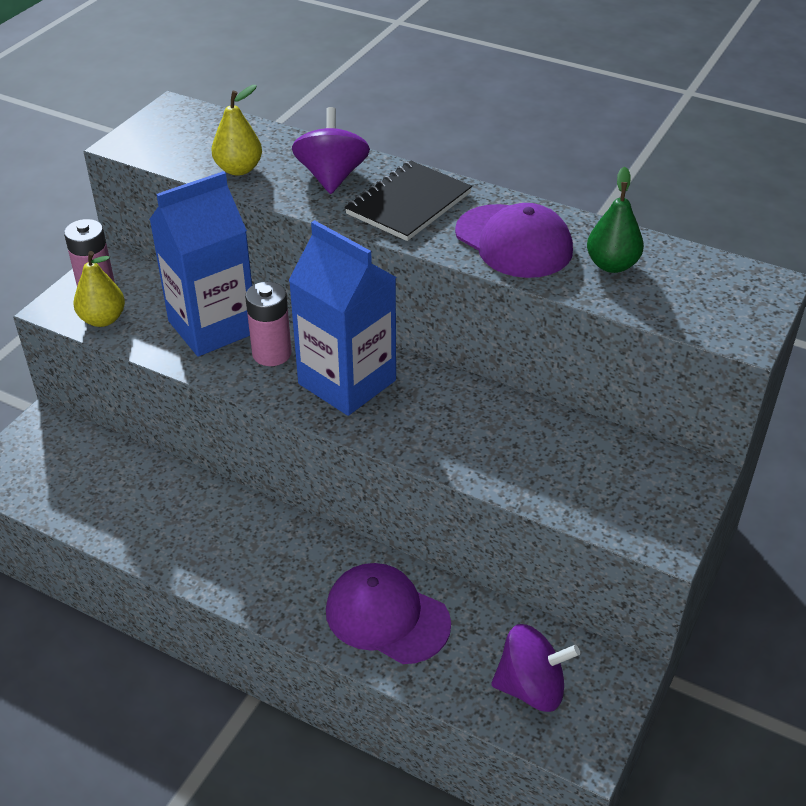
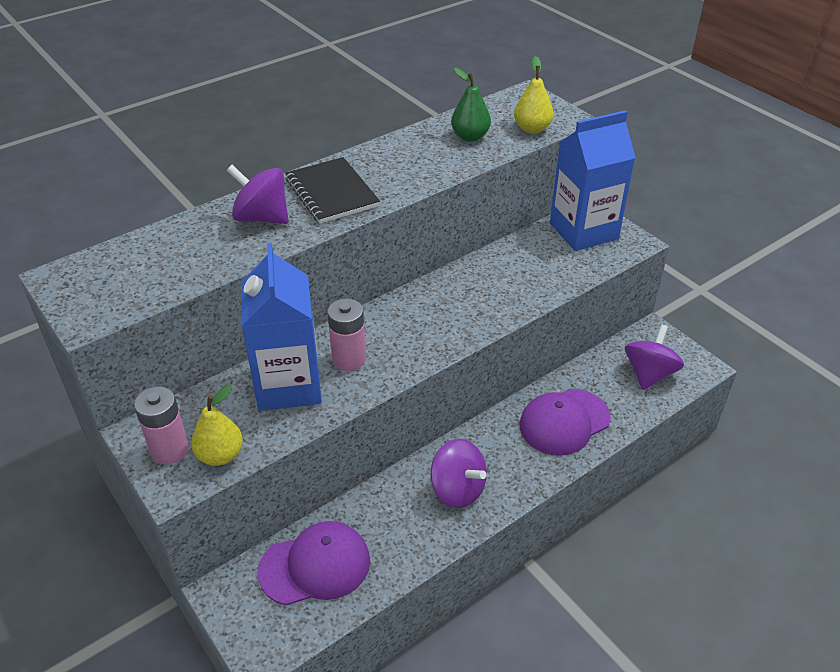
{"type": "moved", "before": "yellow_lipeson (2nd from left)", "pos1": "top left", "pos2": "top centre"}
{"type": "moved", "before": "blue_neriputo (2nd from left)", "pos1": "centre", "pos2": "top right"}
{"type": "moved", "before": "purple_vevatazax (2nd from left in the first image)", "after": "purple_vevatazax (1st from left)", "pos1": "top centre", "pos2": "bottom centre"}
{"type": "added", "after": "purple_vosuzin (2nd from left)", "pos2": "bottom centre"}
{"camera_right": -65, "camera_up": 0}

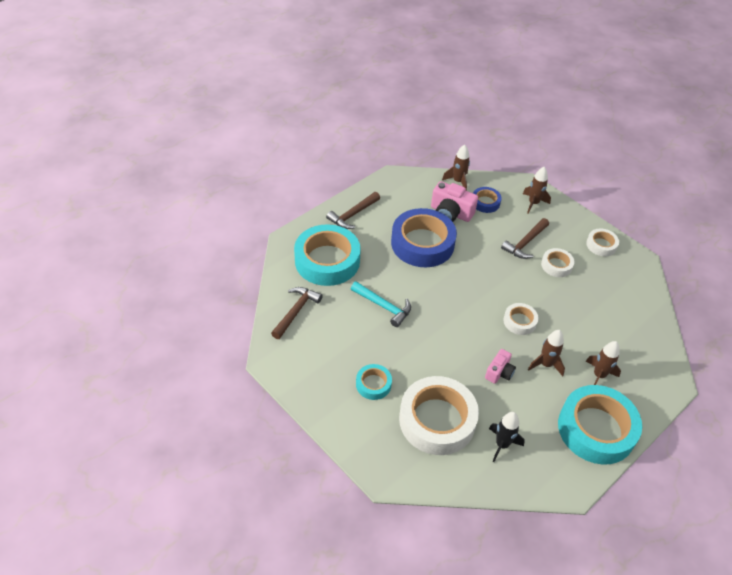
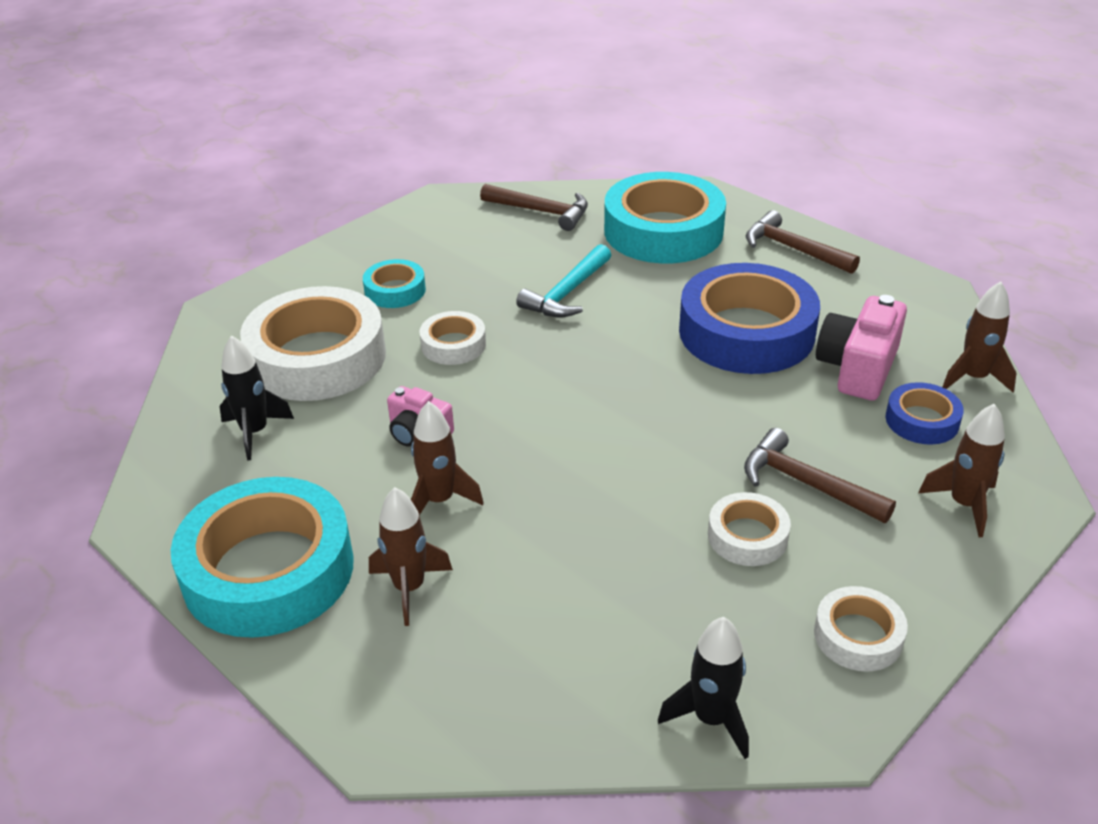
{"type": "moved", "before": "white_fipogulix (2nd from left)", "pos1": "middle right", "pos2": "centre"}
{"type": "added", "after": "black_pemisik (2nd from left)", "pos2": "bottom centre"}
{"camera_right": 90, "camera_up": -10}

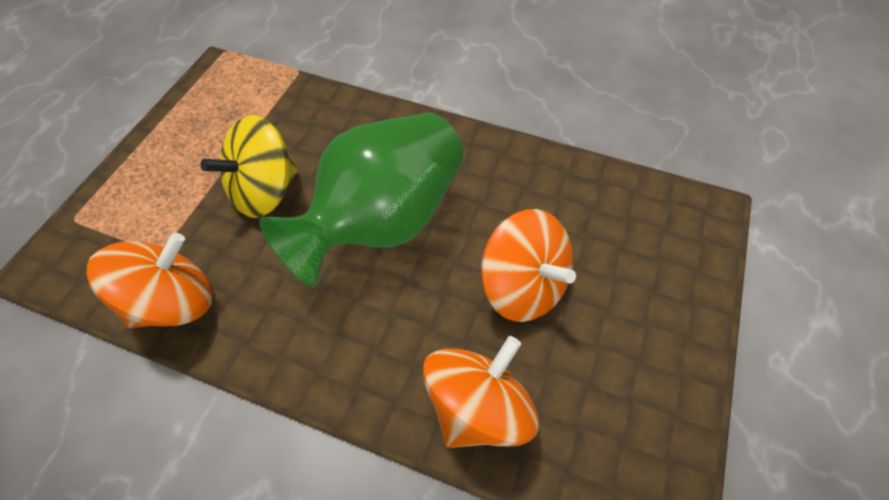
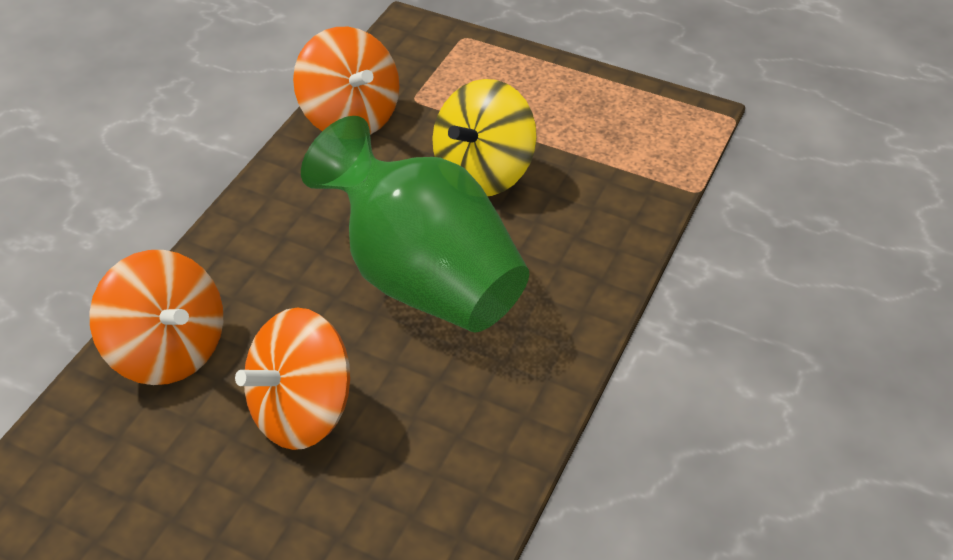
{"type": "turned", "before": "yellow_vosuzin", "pos1": "top left", "pos2": "top centre", "turn": -105}
{"camera_right": 95, "camera_up": -10}

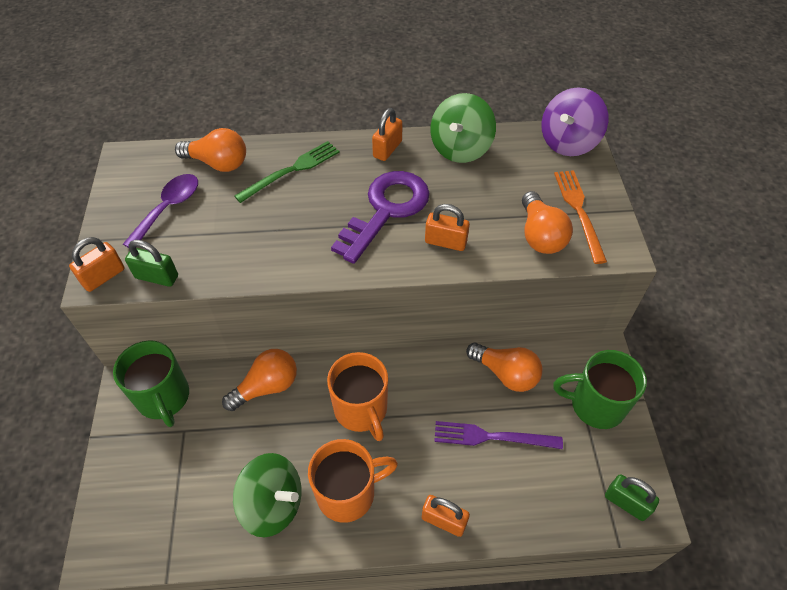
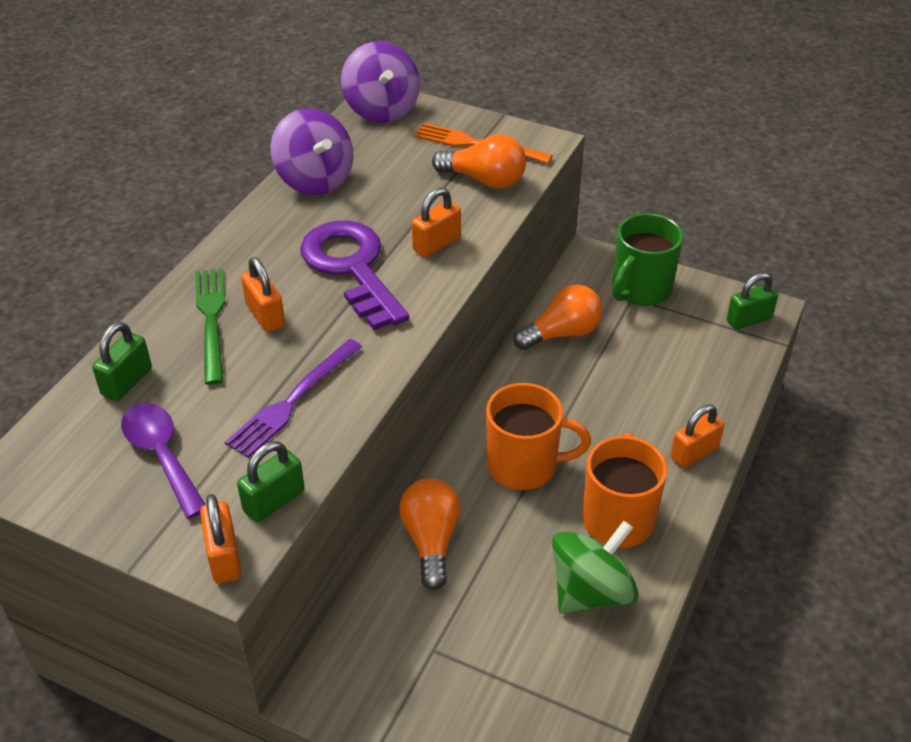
{"type": "removed", "before": "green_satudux (1st from left)", "pos1": "middle left"}
{"type": "replaced", "before": "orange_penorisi (1st from left)", "after": "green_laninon (1st from left)", "pos1": "top left", "pos2": "middle left"}
{"type": "moved", "before": "orange_laninon (2nd from left)", "pos1": "top centre", "pos2": "middle left"}
{"type": "recoloured", "before": "green_vosuzin (2nd from left)", "after": "purple_vosuzin (1st from left)", "pos1": "top centre", "pos2": "top centre"}
{"type": "moved", "before": "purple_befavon", "pos1": "bottom centre", "pos2": "middle left"}
{"camera_right": -60, "camera_up": -10}

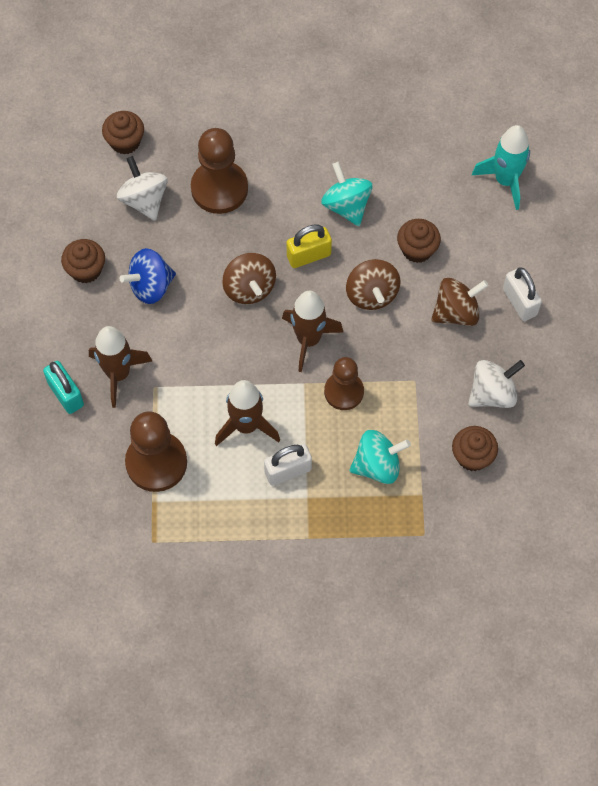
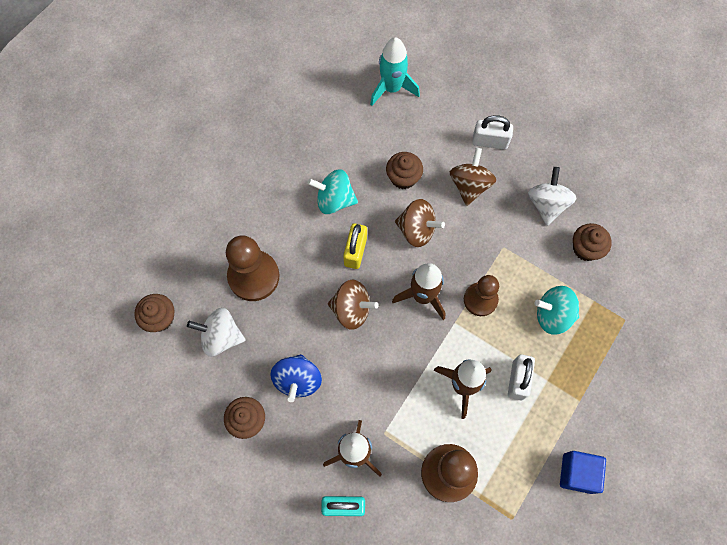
{"type": "turned", "before": "turquoise_vosuzin (2nd from left)", "pos1": "centre", "pos2": "middle right", "turn": -105}
{"type": "added", "after": "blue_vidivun", "pos2": "bottom right"}
{"camera_right": -55, "camera_up": 5}

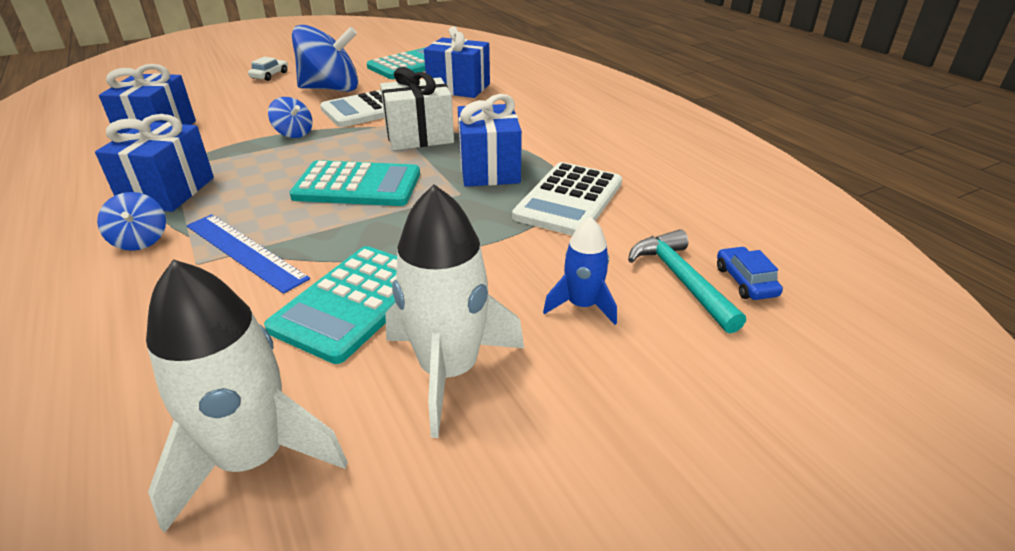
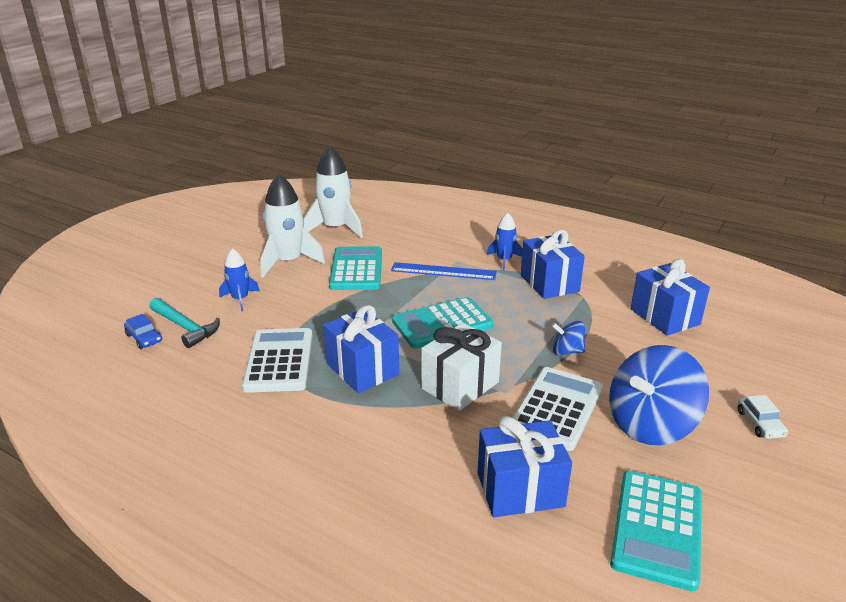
{"type": "replaced", "before": "blue_vosuzin (1st from left)", "after": "blue_pemisik (2nd from left)", "pos1": "middle left", "pos2": "centre"}
{"camera_right": 150, "camera_up": -5}

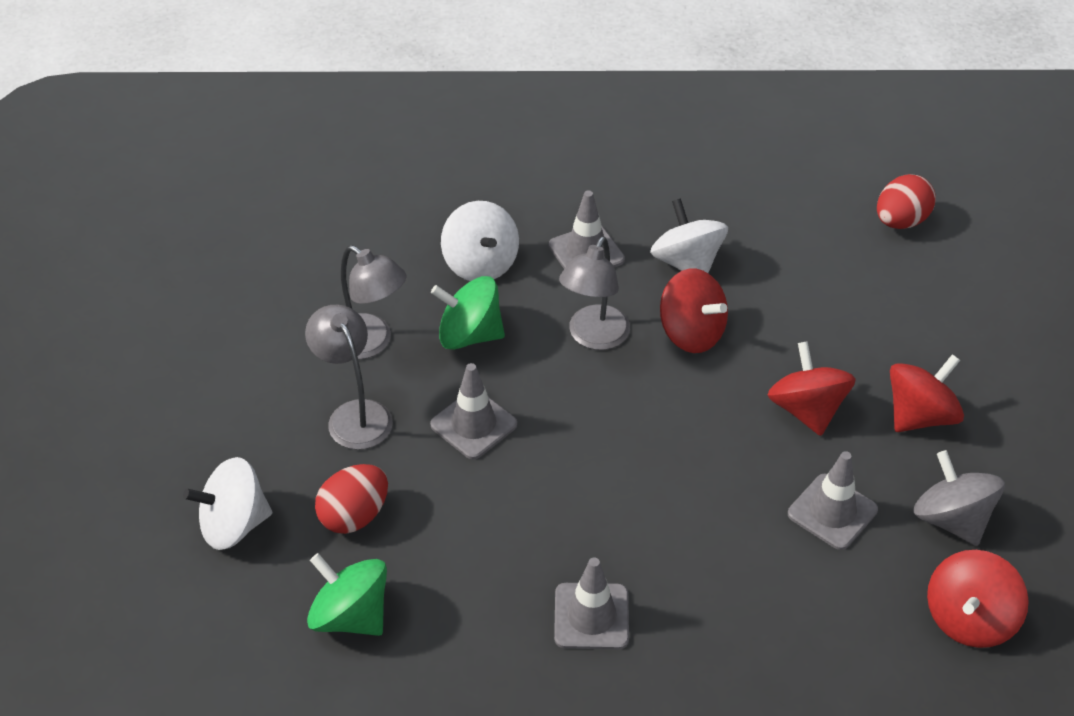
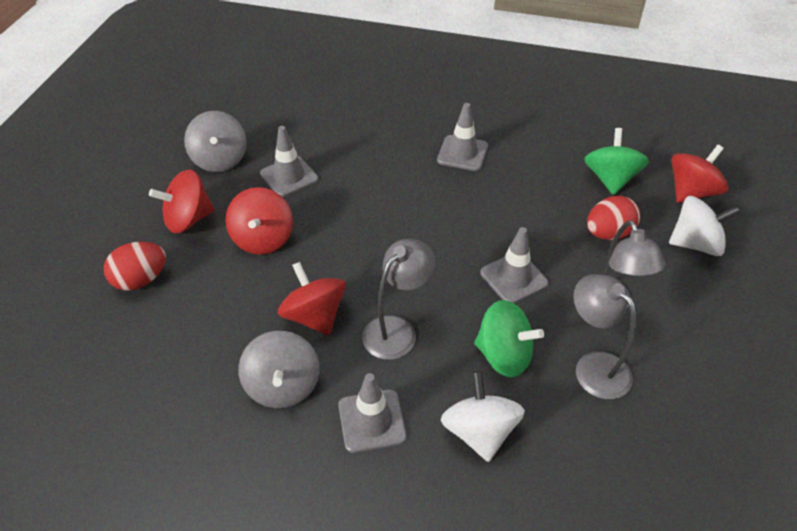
{"type": "turned", "before": "green_vosuzin (1st from left in the first image)", "pos1": "bottom left", "pos2": "top right", "turn": -135}
{"type": "recoloured", "before": "white_vosuzin (3rd from left)", "after": "grey_vosuzin (2nd from left)", "pos1": "top centre", "pos2": "bottom centre"}
{"type": "moved", "before": "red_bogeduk (2nd from left in the first image)", "after": "red_bogeduk (1st from left)", "pos1": "top right", "pos2": "middle left"}
{"type": "moved", "before": "red_vosuzin (4th from left)", "pos1": "bottom right", "pos2": "top right"}
{"camera_right": -165, "camera_up": 0}

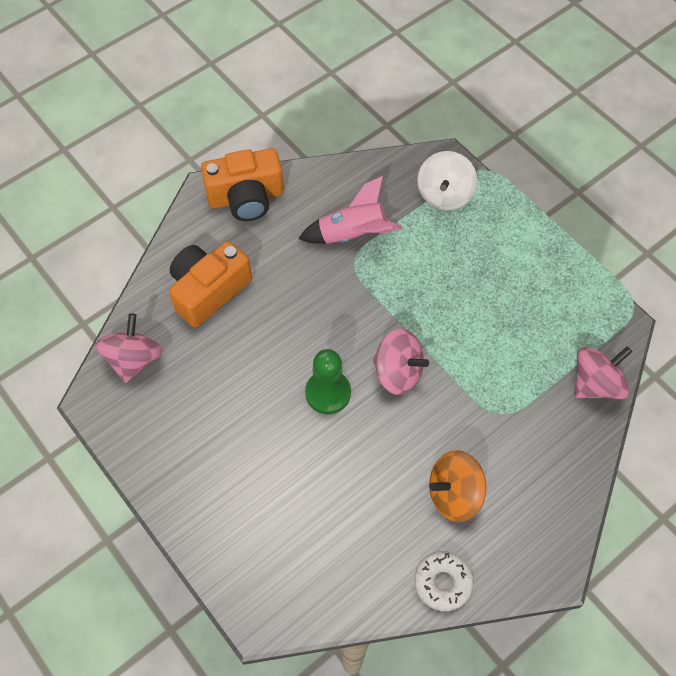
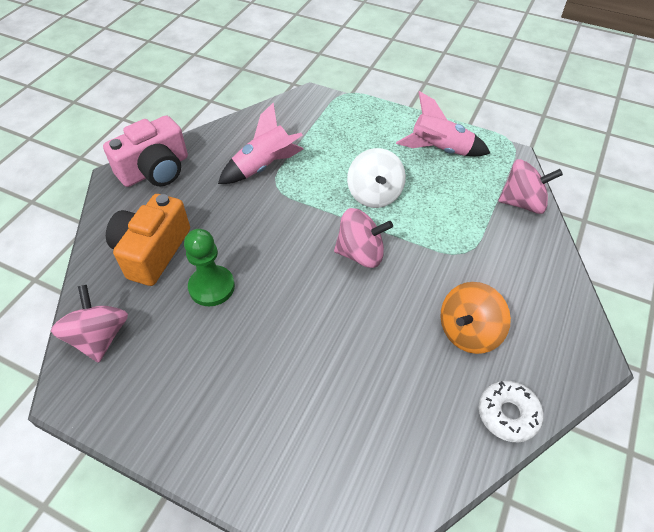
{"type": "recoloured", "before": "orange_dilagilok (2nd from left)", "after": "pink_dilagilok", "pos1": "top centre", "pos2": "top left"}
{"type": "moved", "before": "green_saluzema", "pos1": "centre", "pos2": "middle left"}
{"type": "moved", "before": "white_vosuzin", "pos1": "top centre", "pos2": "centre"}
{"type": "turned", "before": "pink_vosuzin (3rd from left)", "pos1": "middle right", "pos2": "middle right", "turn": 60}
{"type": "added", "after": "pink_pemisik (2nd from left)", "pos2": "top right"}
{"camera_right": -25, "camera_up": -10}

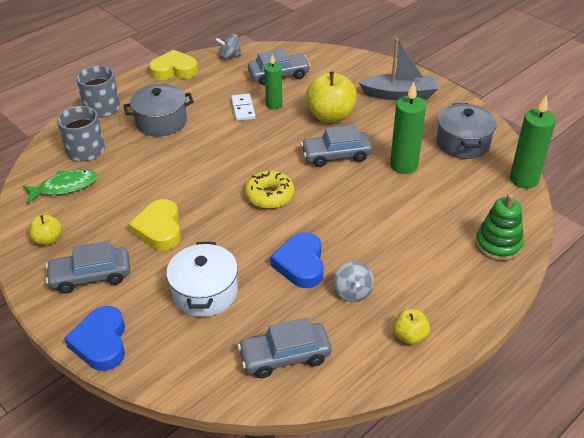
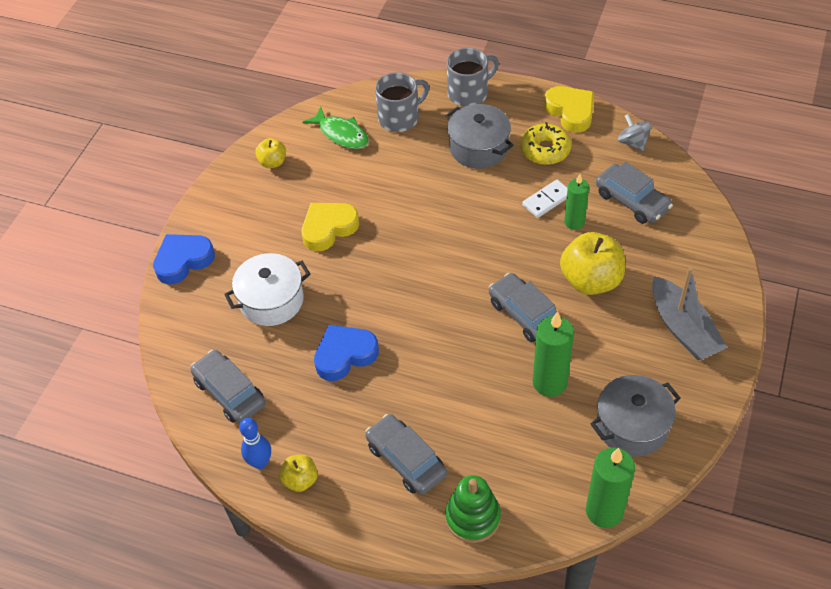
{"type": "moved", "before": "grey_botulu (1st from left in the first image)", "after": "grey_botulu (2nd from left)", "pos1": "middle left", "pos2": "bottom centre"}
{"type": "moved", "before": "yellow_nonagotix", "pos1": "centre", "pos2": "top centre"}
{"type": "removed", "before": "grey_vosuzin (2nd from left)", "pos1": "centre"}
{"type": "added", "after": "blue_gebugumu", "pos2": "bottom left"}
{"camera_right": 65, "camera_up": 10}

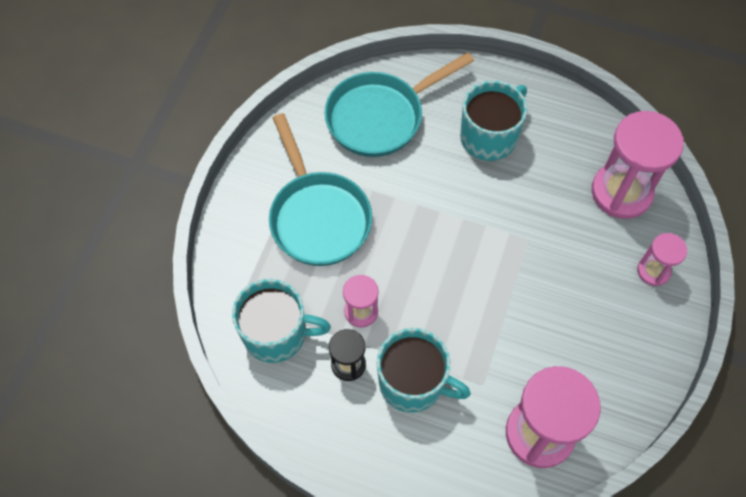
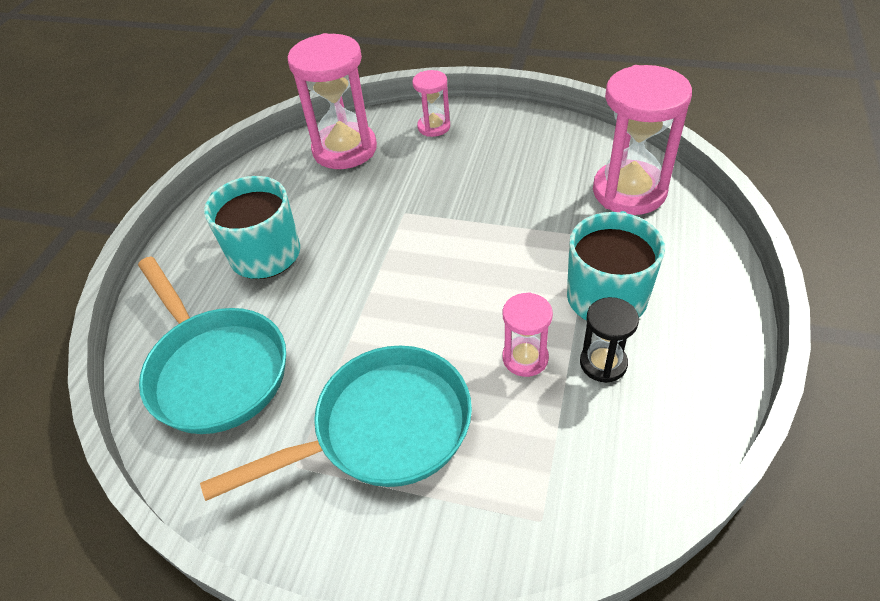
{"type": "removed", "before": "turquoise_satudux (1st from left)", "pos1": "centre"}
{"camera_right": -90, "camera_up": -15}

